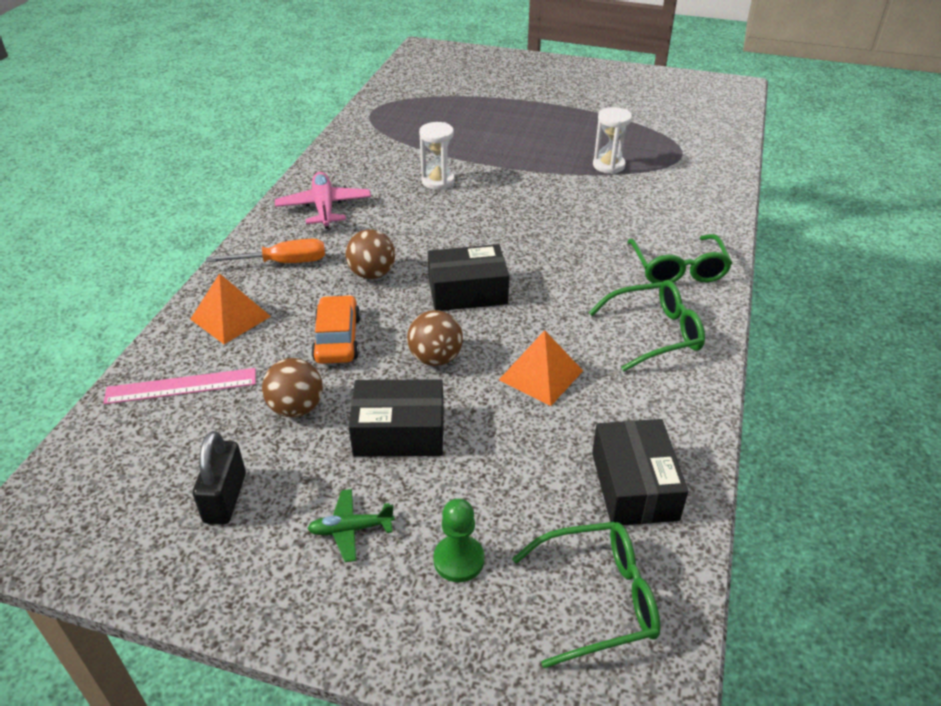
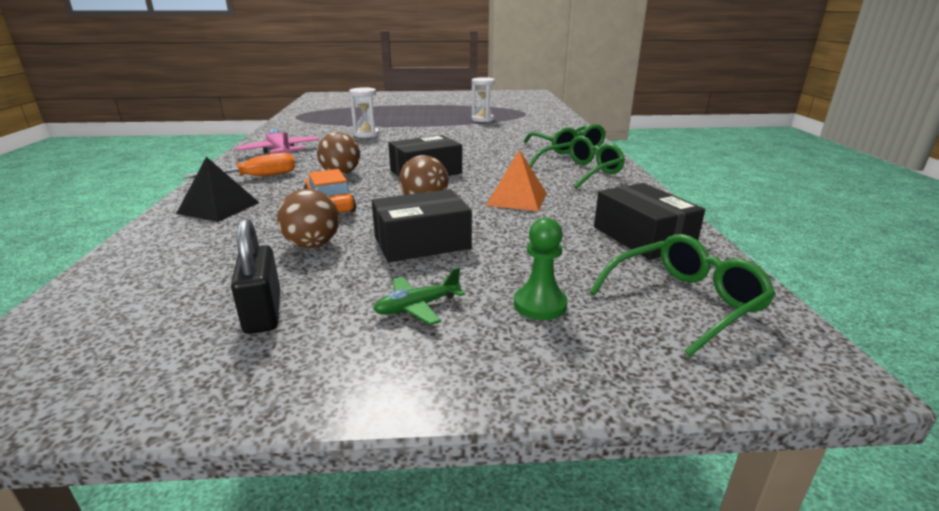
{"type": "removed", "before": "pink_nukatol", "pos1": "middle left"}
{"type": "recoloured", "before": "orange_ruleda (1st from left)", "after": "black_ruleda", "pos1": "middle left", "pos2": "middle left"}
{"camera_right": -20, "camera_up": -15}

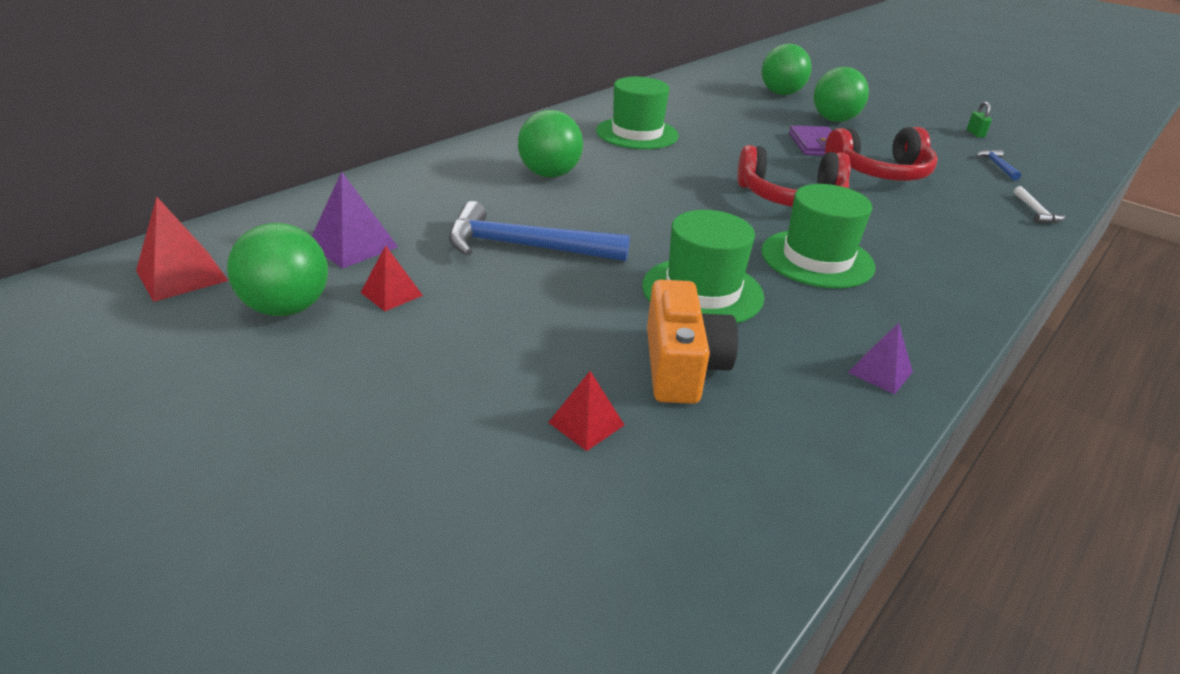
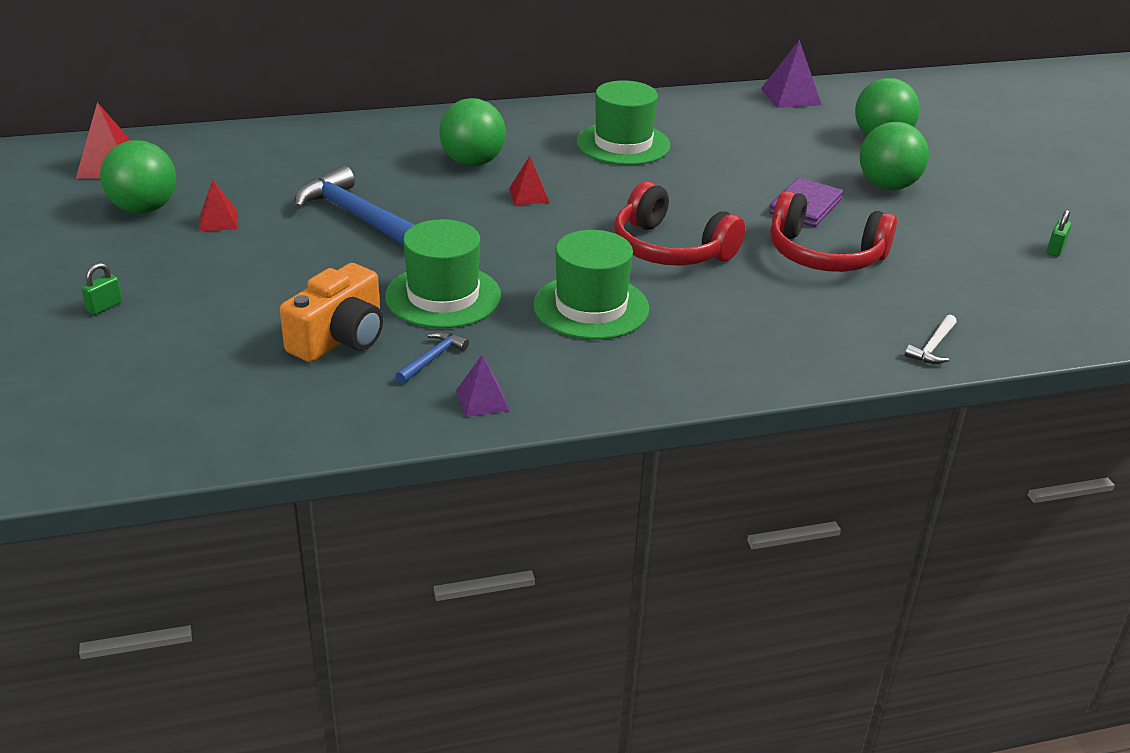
{"type": "moved", "before": "purple_ruleda (1st from left in the first image)", "after": "purple_ruleda (2nd from left)", "pos1": "top left", "pos2": "top right"}
{"type": "moved", "before": "red_ruleda (3rd from left)", "pos1": "centre", "pos2": "top centre"}
{"type": "moved", "before": "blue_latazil (2nd from left)", "pos1": "top right", "pos2": "centre"}
{"type": "added", "after": "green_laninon (1st from left)", "pos2": "middle left"}
{"camera_right": 35, "camera_up": 0}

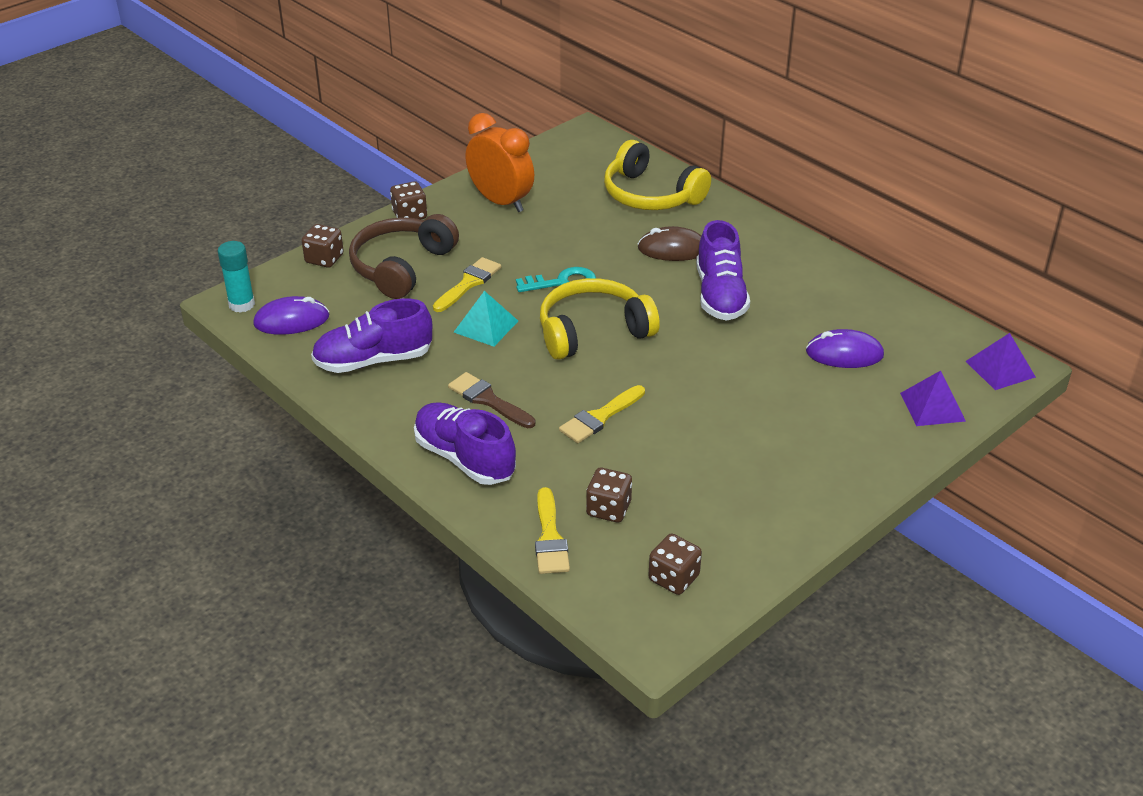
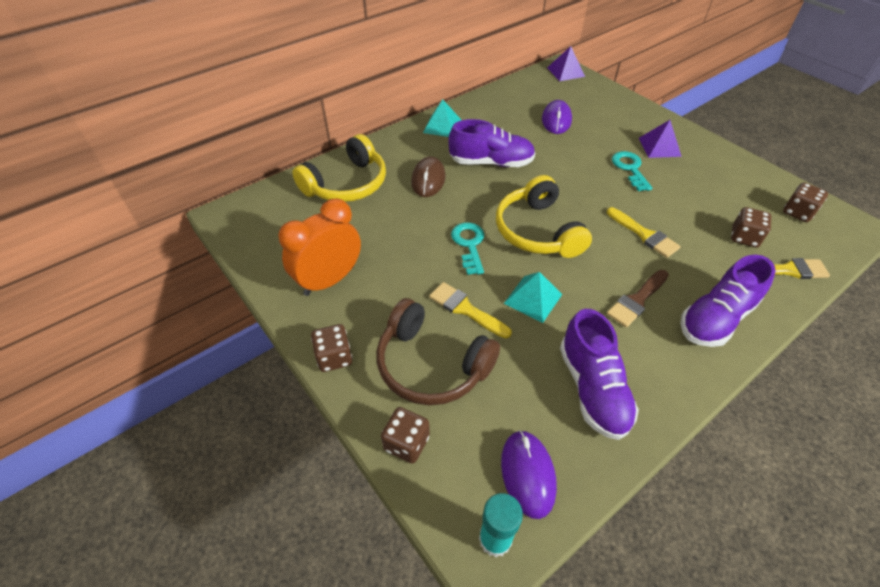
{"type": "moved", "before": "purple_ruleda (1st from left in the first image)", "after": "purple_ruleda (2nd from left)", "pos1": "middle right", "pos2": "top right"}
{"type": "added", "after": "turquoise_ruleda (1st from left)", "pos2": "top centre"}
{"type": "added", "after": "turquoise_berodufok (2nd from left)", "pos2": "top right"}
{"camera_right": -85, "camera_up": 10}

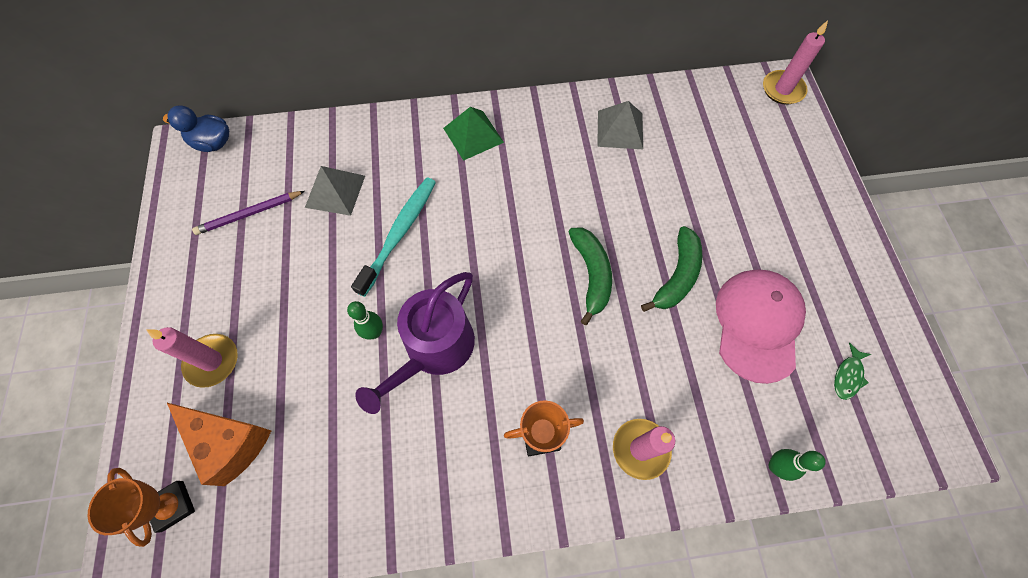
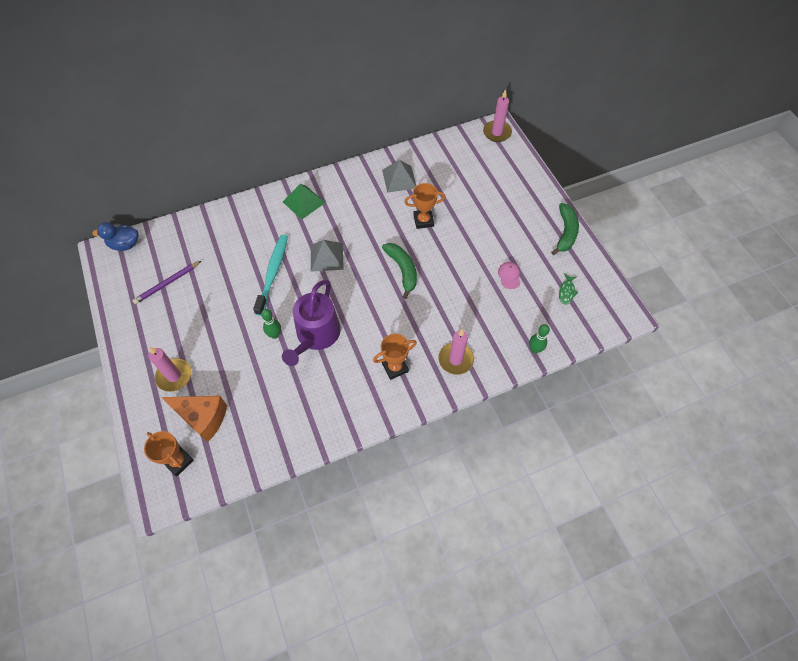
{"type": "moved", "before": "grey_ruleda (1st from left)", "pos1": "top left", "pos2": "centre"}
{"type": "moved", "before": "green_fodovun (2nd from left)", "pos1": "centre", "pos2": "middle right"}
{"type": "resized", "before": "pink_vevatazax", "pos1": "middle right", "pos2": "centre", "scale": 0.42}
{"type": "added", "after": "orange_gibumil (3rd from left)", "pos2": "top centre"}
{"camera_right": -15, "camera_up": -5}

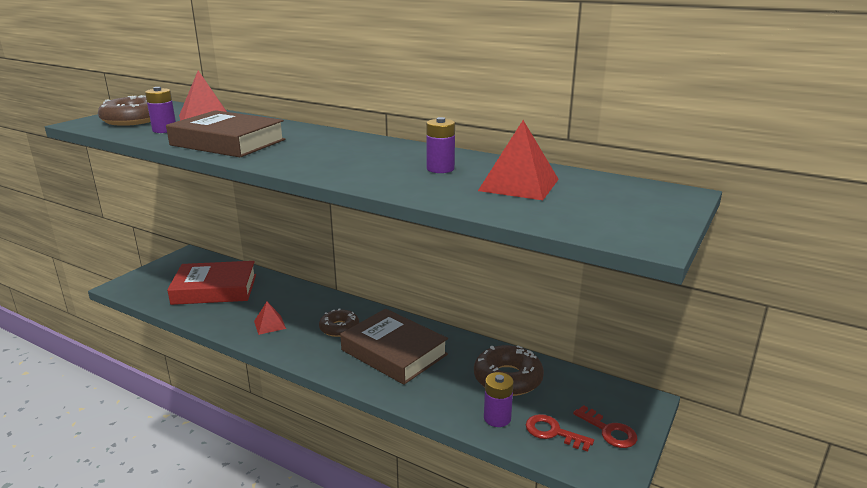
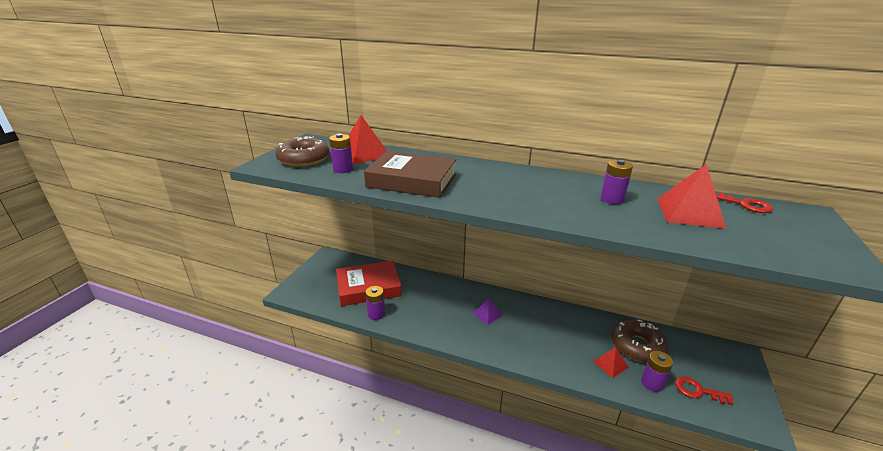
{"type": "moved", "before": "red_ruleda (2nd from left)", "pos1": "middle left", "pos2": "bottom right"}
{"type": "replaced", "before": "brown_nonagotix (2nd from left)", "after": "purple_ruleda", "pos1": "centre", "pos2": "bottom centre"}
{"type": "removed", "before": "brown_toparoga (2nd from left)", "pos1": "bottom centre"}
{"type": "moved", "before": "red_berodufok (2nd from left)", "pos1": "bottom right", "pos2": "middle right"}
{"type": "added", "after": "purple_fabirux (2nd from left)", "pos2": "bottom centre"}
{"camera_right": -10, "camera_up": 5}

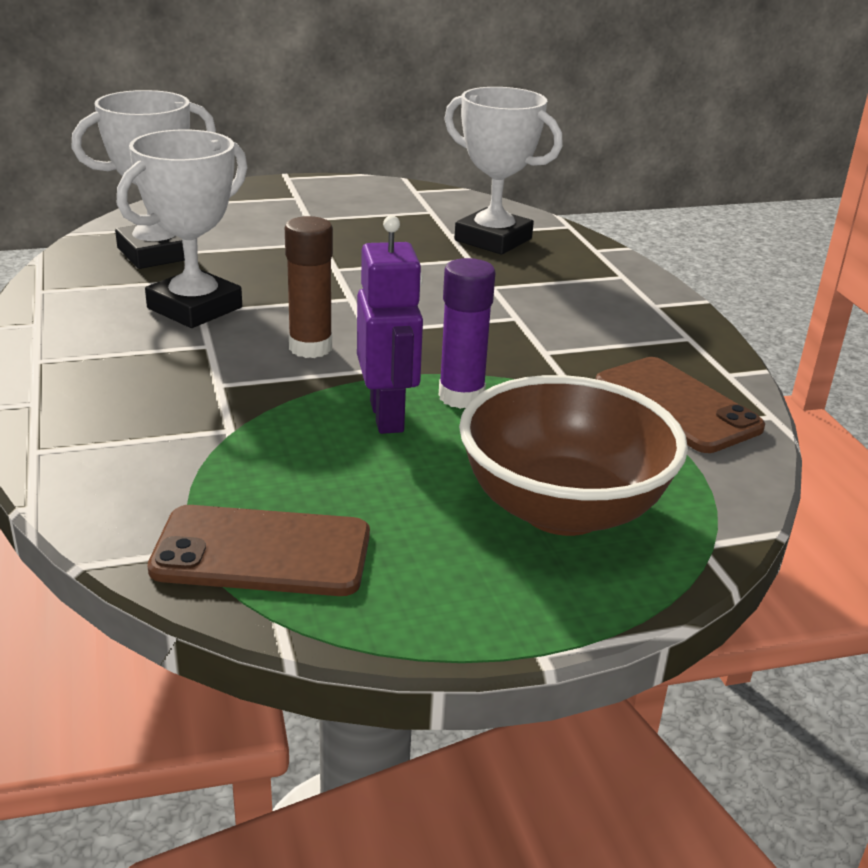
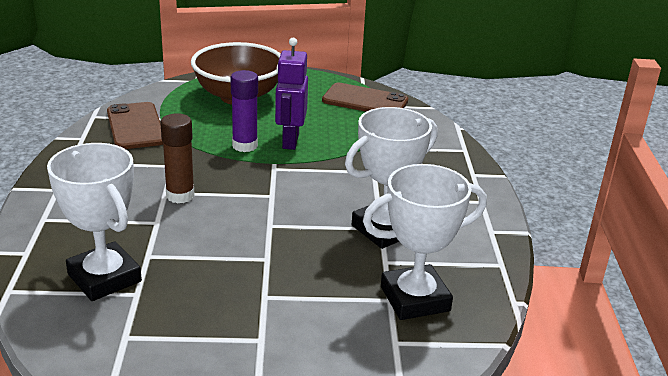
{"type": "moved", "before": "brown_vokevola", "pos1": "top centre", "pos2": "middle left"}
{"camera_right": -165, "camera_up": 0}

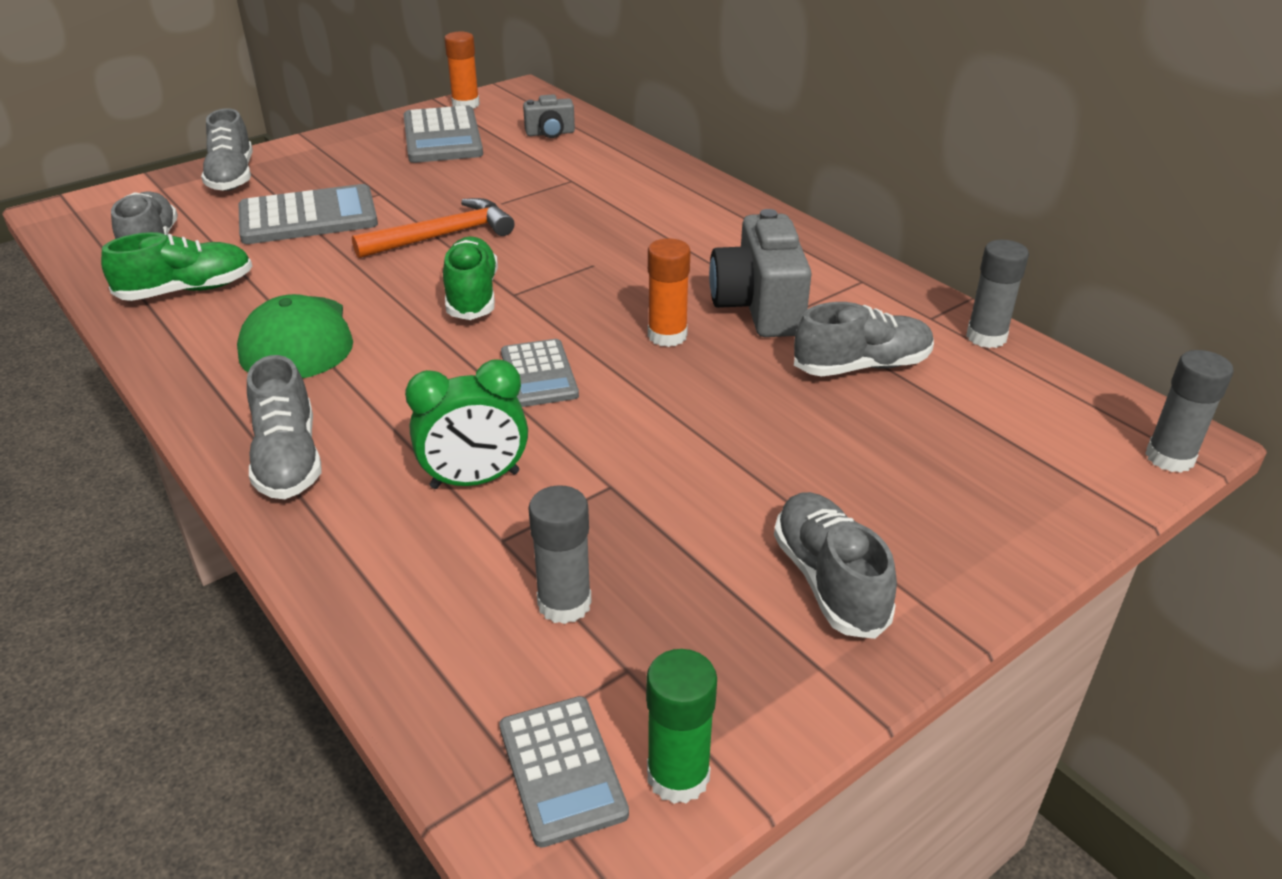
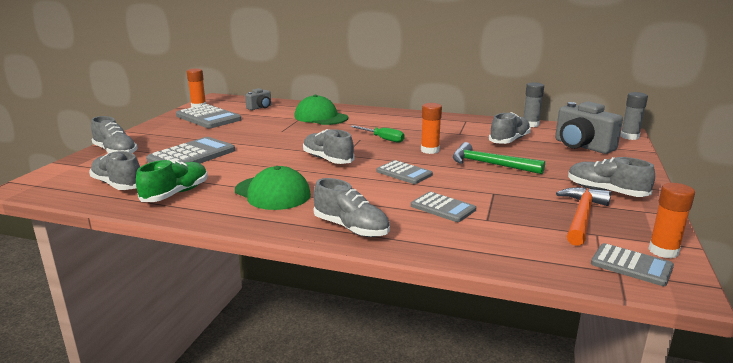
{"type": "moved", "before": "orange_latazil", "pos1": "top centre", "pos2": "middle right"}
{"type": "replaced", "before": "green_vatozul", "after": "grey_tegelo (4th from left)", "pos1": "centre", "pos2": "centre"}
{"type": "recoloured", "before": "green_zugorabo (2nd from left)", "after": "grey_zugorabo (3rd from left)", "pos1": "top centre", "pos2": "centre"}
{"type": "removed", "before": "grey_vokevola (1st from left)", "pos1": "centre"}
{"type": "recoloured", "before": "green_vokevola", "after": "orange_vokevola (3rd from left)", "pos1": "bottom centre", "pos2": "middle right"}
{"type": "moved", "before": "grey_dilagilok (2nd from left)", "pos1": "top centre", "pos2": "middle right"}
{"type": "added", "after": "green_vevatazax (2nd from left)", "pos2": "top centre"}
{"type": "added", "after": "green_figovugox", "pos2": "centre"}
{"type": "added", "after": "green_latazil", "pos2": "middle right"}
{"camera_right": -35, "camera_up": -15}

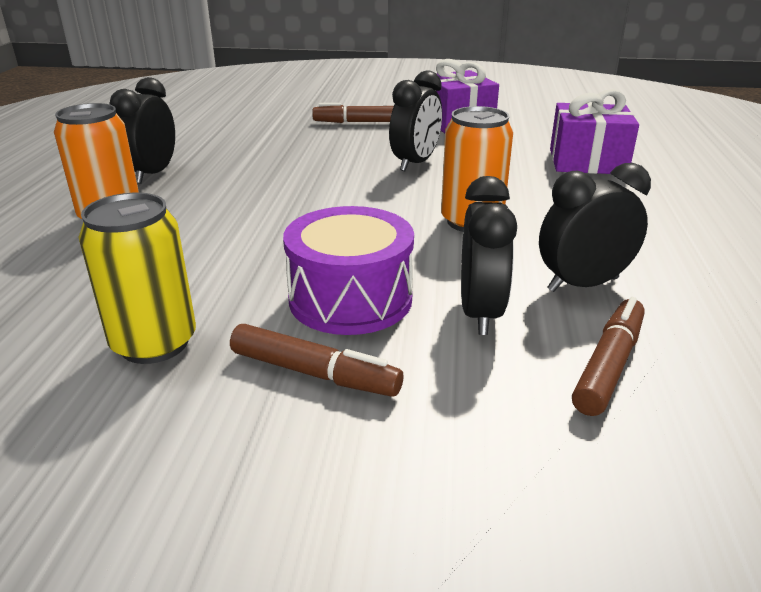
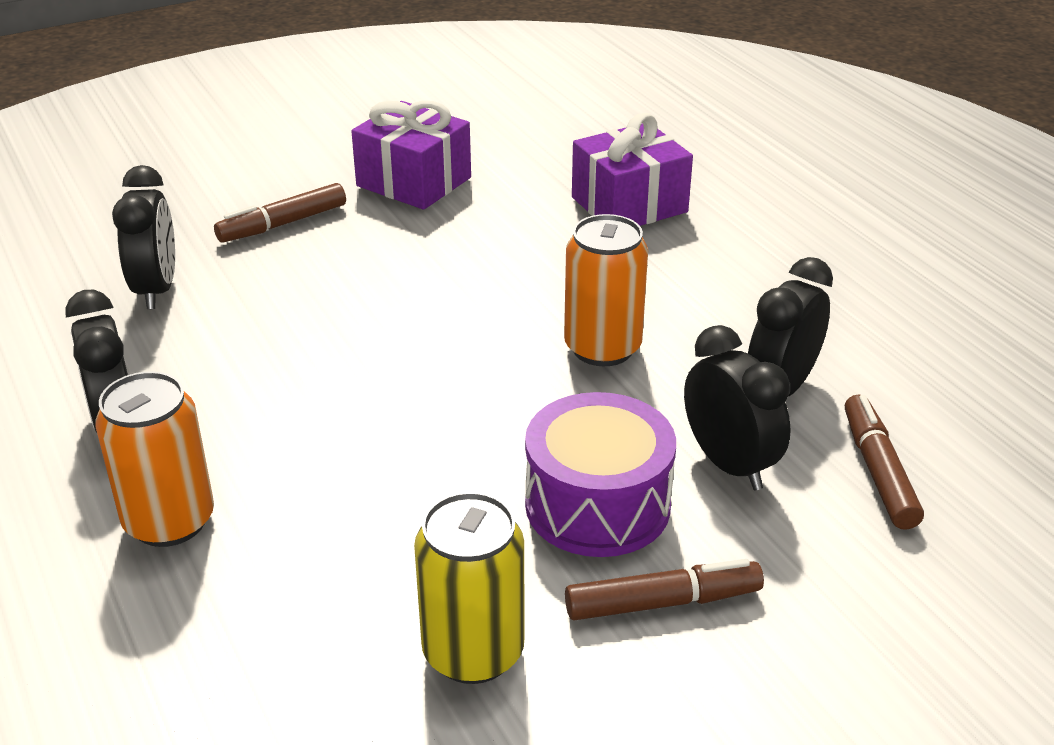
{"type": "moved", "before": "black_vatozul (2nd from left)", "pos1": "top centre", "pos2": "top left"}
{"camera_right": -35, "camera_up": 5}

